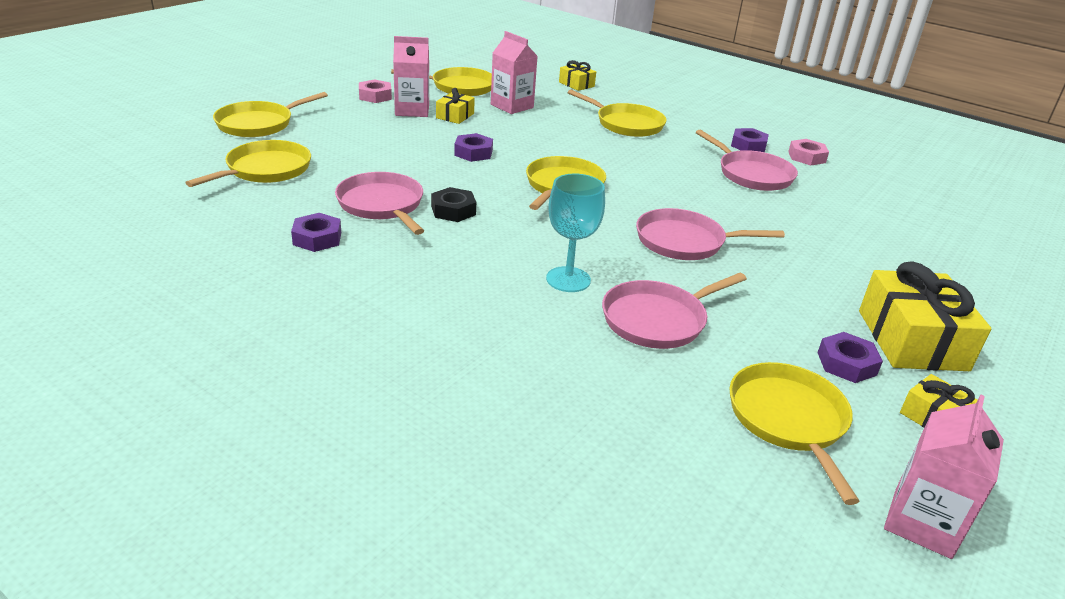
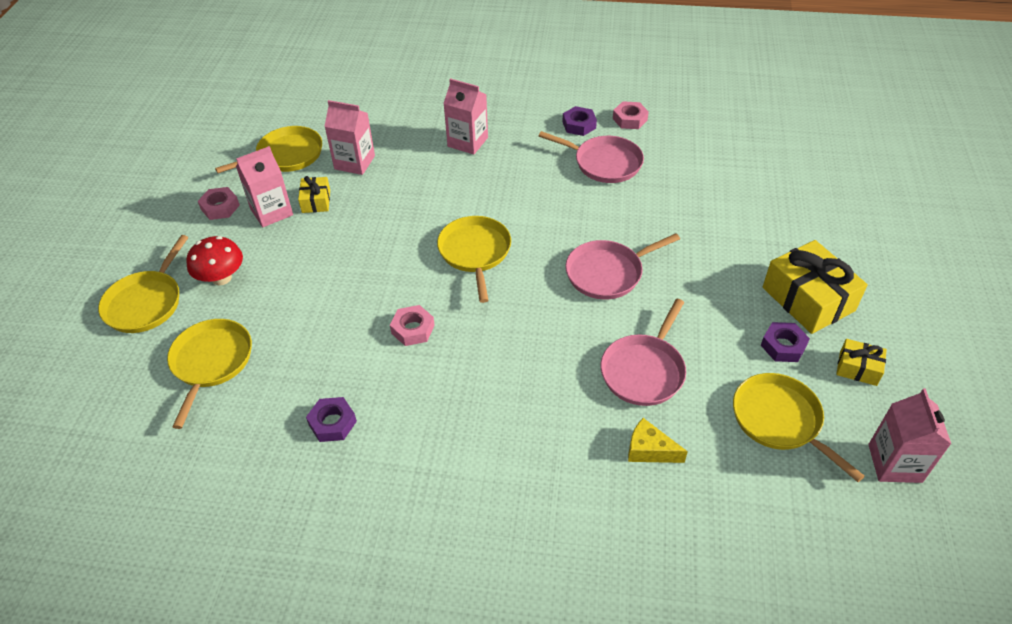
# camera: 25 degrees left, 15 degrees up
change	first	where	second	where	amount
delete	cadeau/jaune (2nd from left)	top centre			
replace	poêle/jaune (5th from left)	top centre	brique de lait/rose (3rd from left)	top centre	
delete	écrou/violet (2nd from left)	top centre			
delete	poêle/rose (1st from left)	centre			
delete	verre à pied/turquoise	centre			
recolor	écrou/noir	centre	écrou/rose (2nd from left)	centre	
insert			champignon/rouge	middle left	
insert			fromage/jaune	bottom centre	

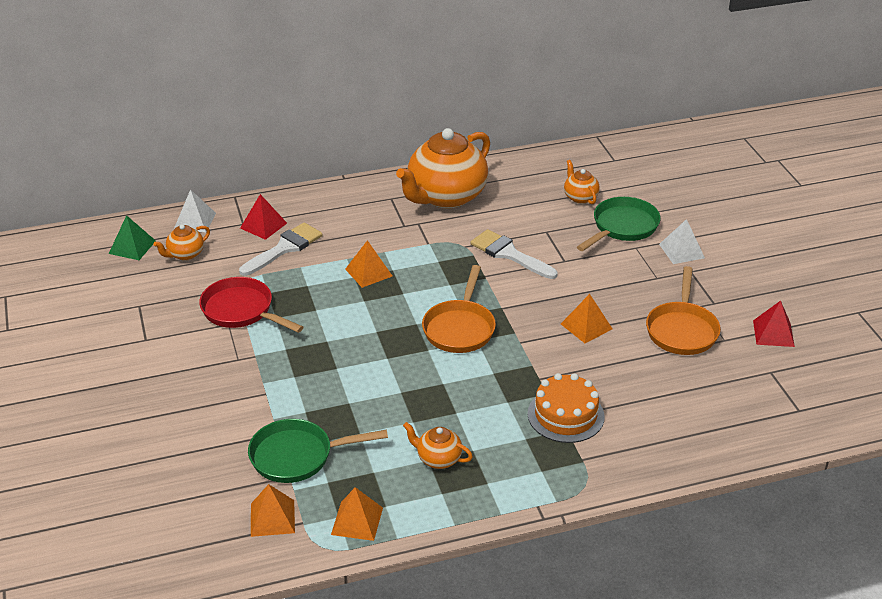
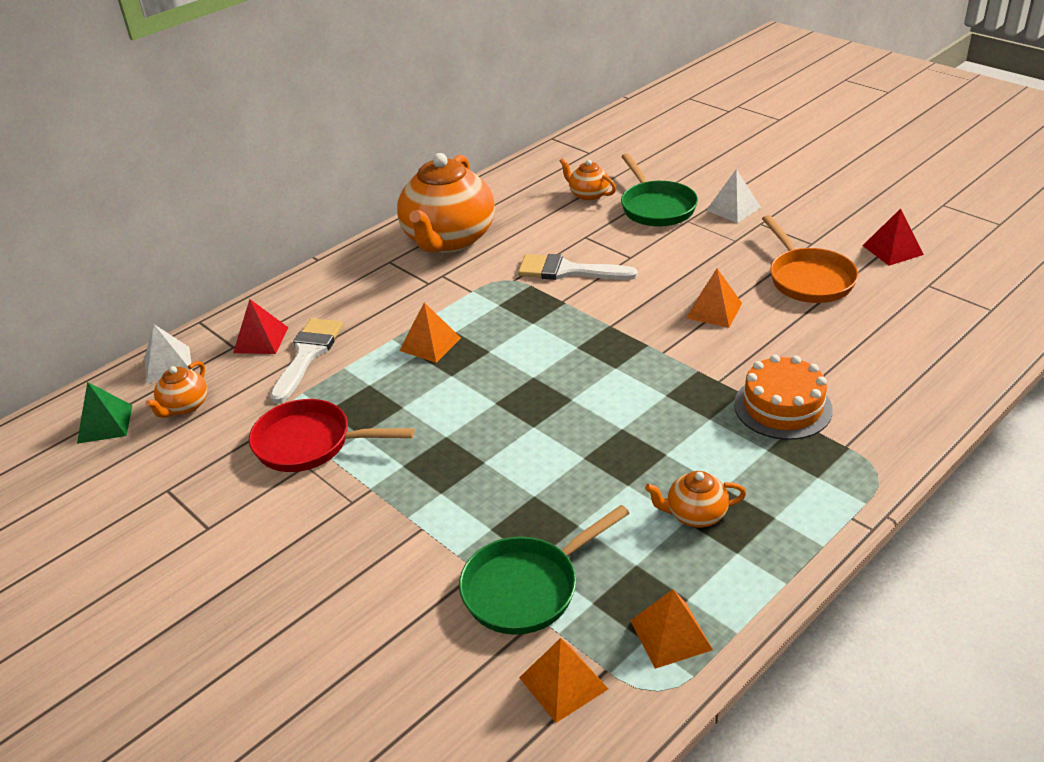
# camera: 25 degrees left, 0 degrees up
change	first	where	second	where	amount
rotate	poêle/vert (2nd from left)	middle right		top centre	150 degrees clockwise
delete	poêle/orange (1st from left)	centre			

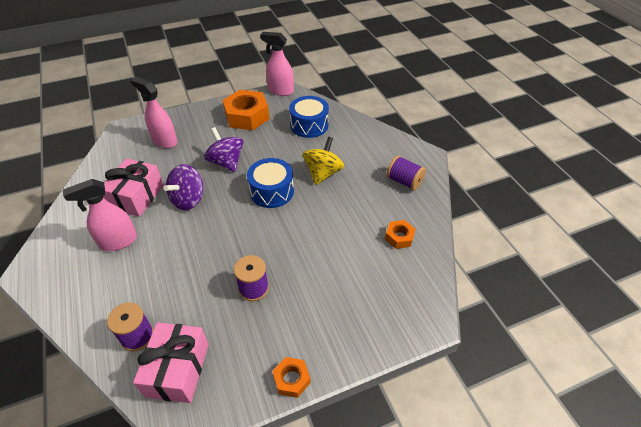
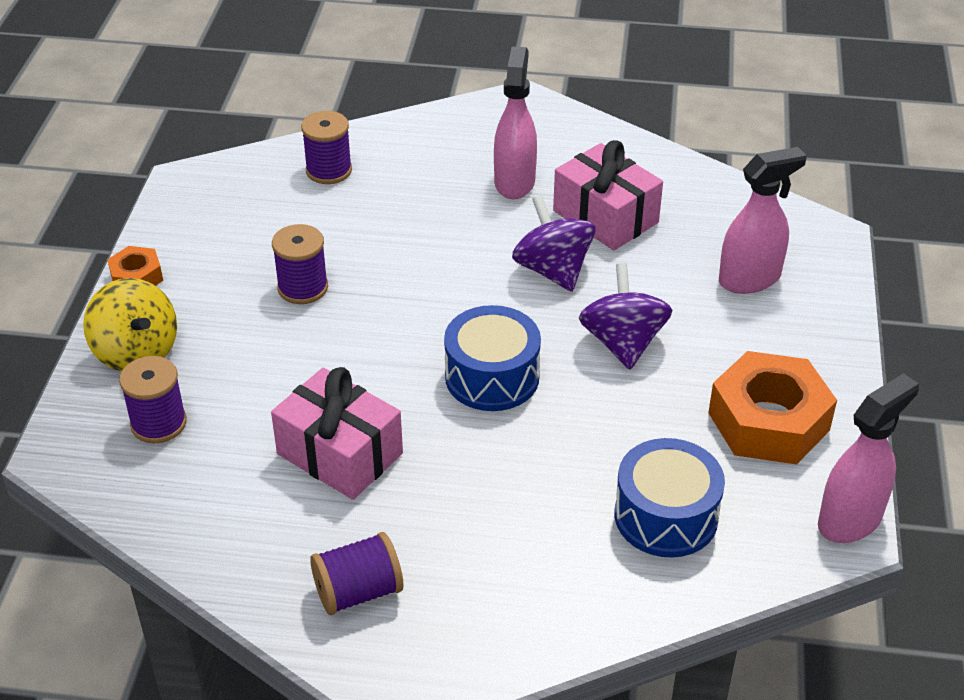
# camera: 120 degrees right, 5 degrees down
change	first	where	second	where	amount
rotate	toupie/violet (2nd from left)	centre		centre	90 degrees counterclockwise
move	toupie/jaune	centre		middle left	
delete	écrou/orange (3rd from left)	centre			
move	cadeau/rose (2nd from left in the first image)	bottom left	cadeau/rose (1st from left)	centre	
insert			bobine/violet (1st from left)	middle left	

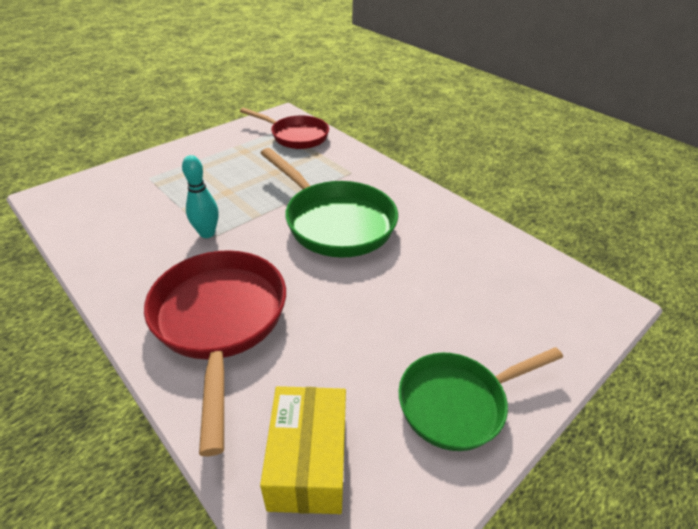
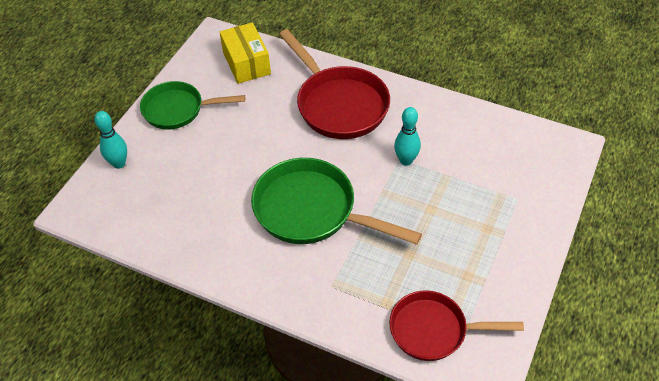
# camera: 160 degrees right, 10 degrees up
change	first	where	second	where	amount
rotate	poêle/vert (2nd from left in the first image)	bottom right	poêle/vert (1st from left)	top left	135 degrees counterclockwise
insert			quille/turquoise (1st from left)	middle left	

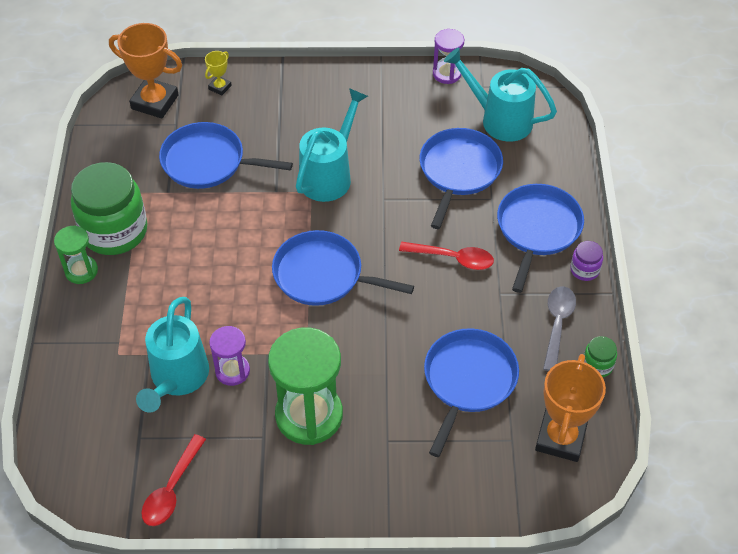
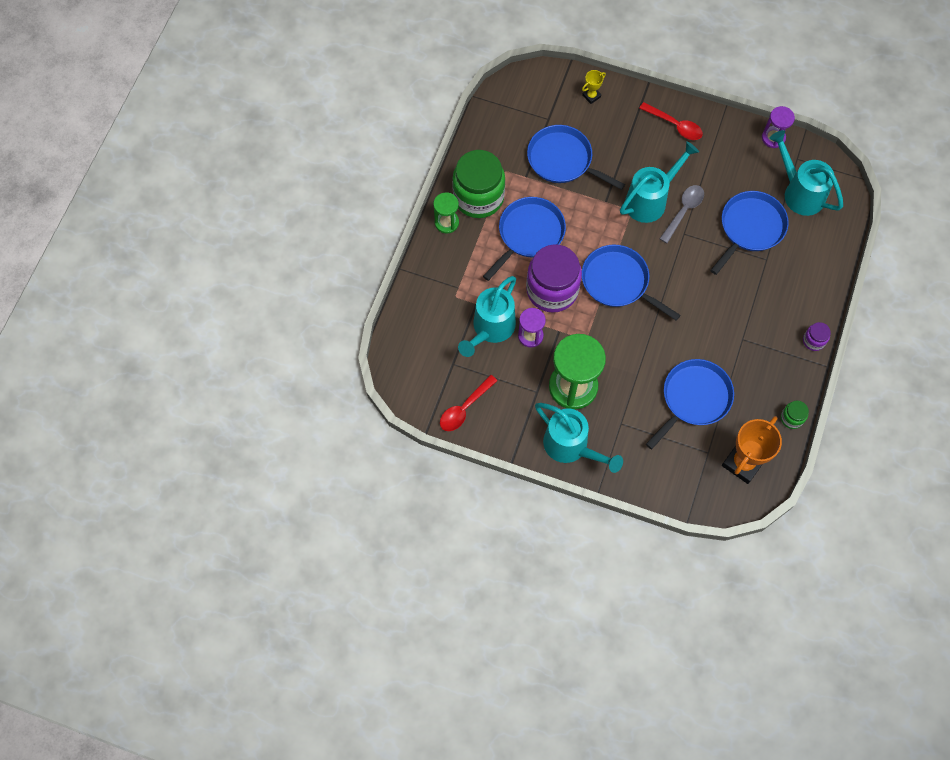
# camera: 20 degrees right, 15 degrees up
change	first	where	second	where	amount
delete	trophée/orange (1st from left)	top left			
move	poêle/bleu (5th from left in the first image)	middle right	poêle/bleu (1st from left)	top centre	
move	cuillère/rouge (2nd from left)	centre		top right	
move	cuillère/gris	middle right		top right	
insert			bocal/violet (1st from left)	centre	
insert			arrosoir/turquoise (2nd from left)	centre	

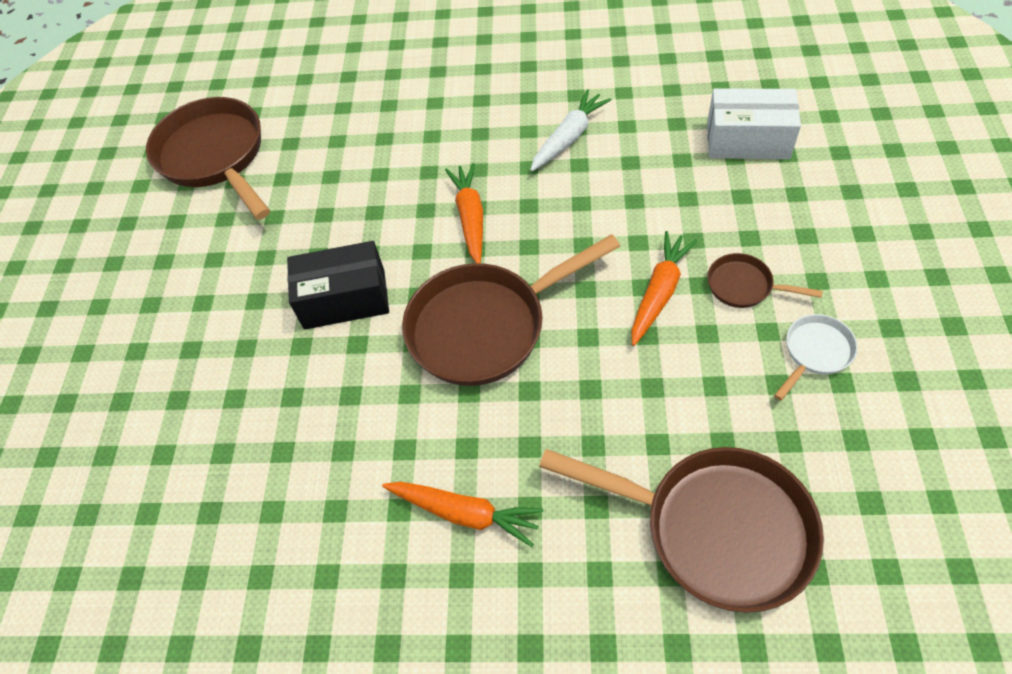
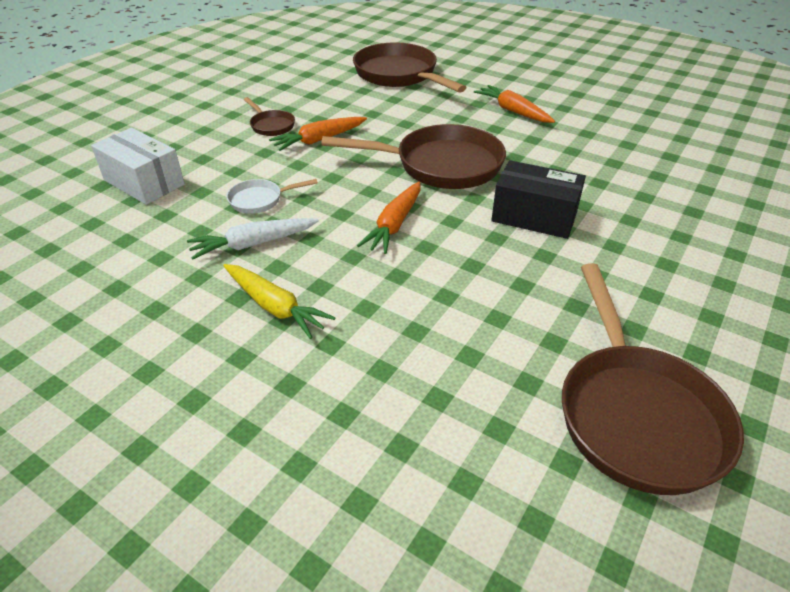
# camera: 155 degrees left, 15 degrees down
change	first	where	second	where	amount
move	poêle/blanc	middle right		top centre	
insert			carotte/jaune	centre	

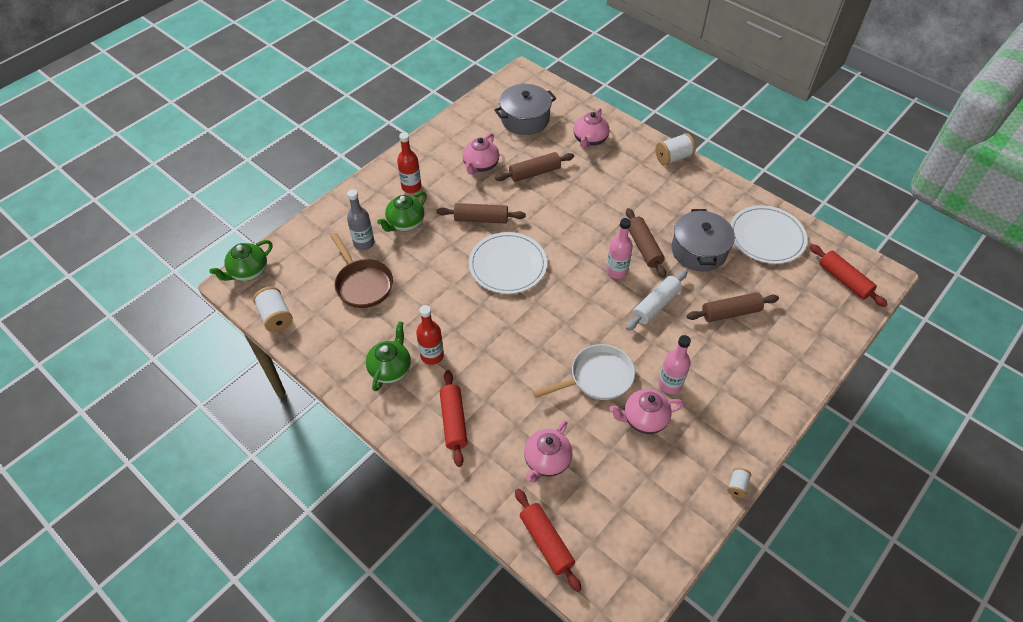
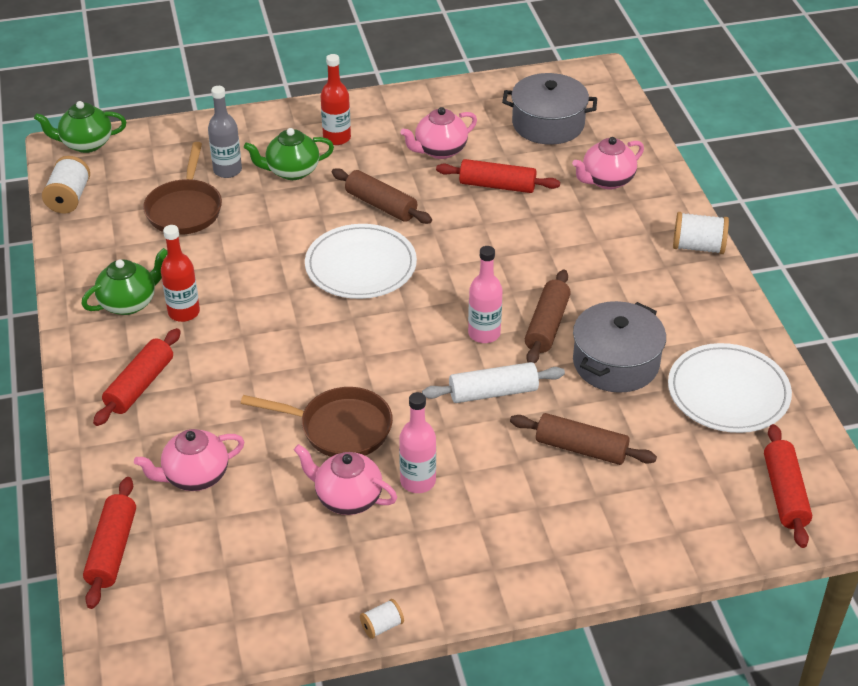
# camera: 35 degrees right, 10 degrees down
change	first	where	second	where	amount
recolor	rouleau à pâtisserie/marron (2nd from left)	top centre	rouleau à pâtisserie/rouge (3rd from left)	top centre	
recolor	poêle/blanc	centre	poêle/marron (2nd from left)	centre	

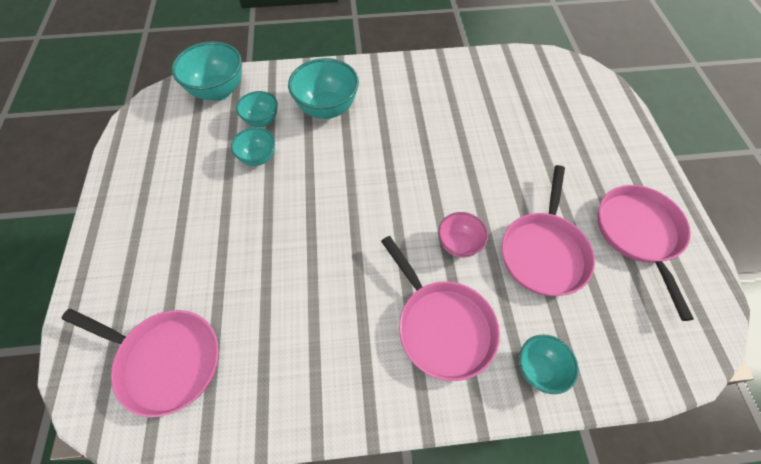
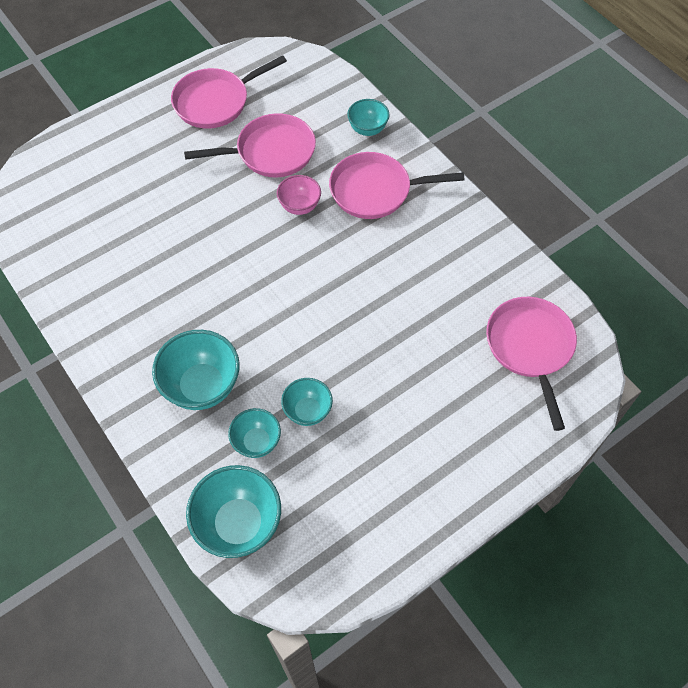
# camera: 120 degrees left, 0 degrees up
change	first	where	second	where	amount
rotate	poêle/rose (2nd from left in the first image)	centre	poêle/rose (3rd from left)	top centre	120 degrees counterclockwise

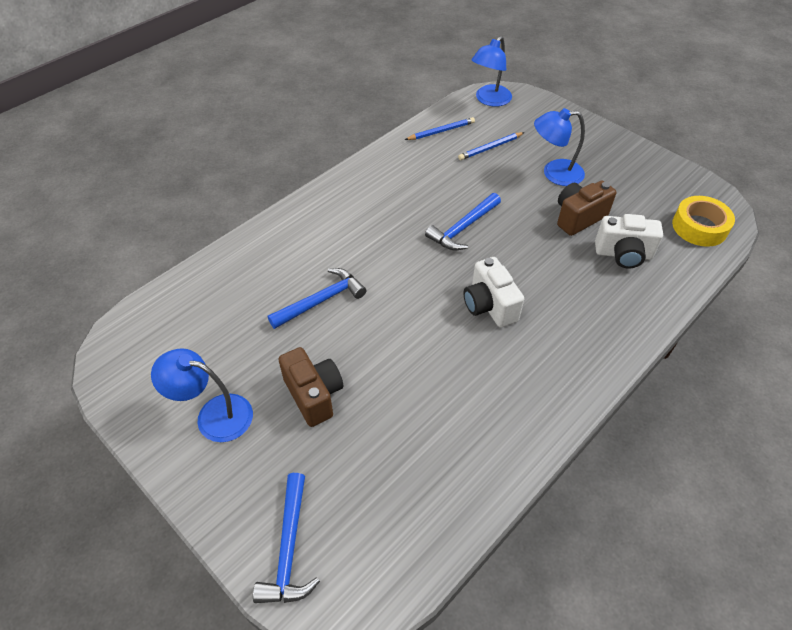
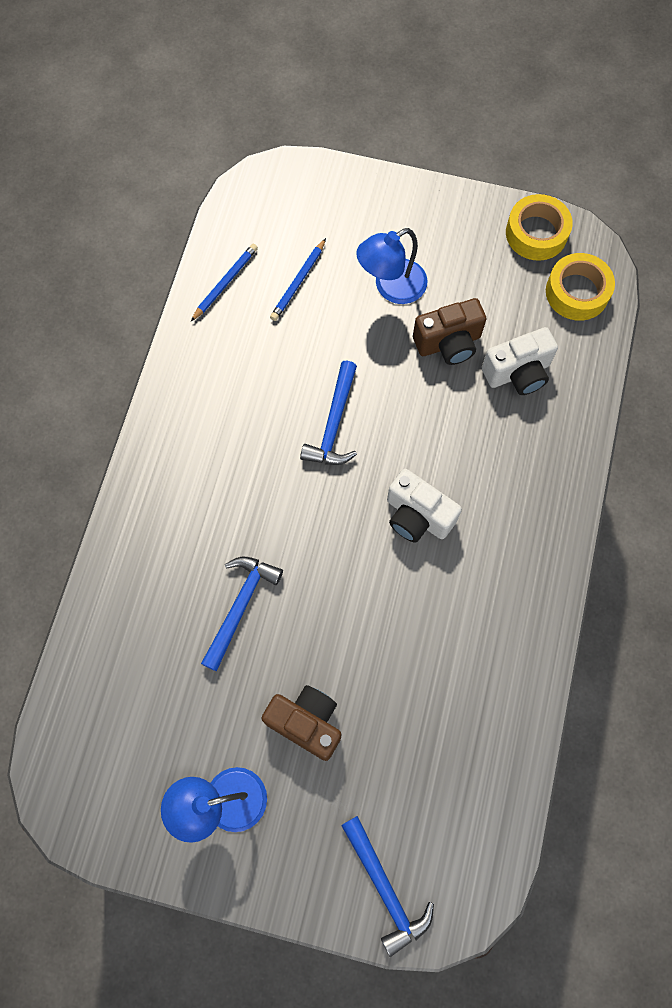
# camera: 30 degrees left, 20 degrees up
change	first	where	second	where	amount
delete	lampe/bleu (2nd from left)	top centre			
rotate	appareil photo/marron (2nd from left)	top right		top right	135 degrees counterclockwise
insert			ruban adhésif/jaune (1st from left)	top right	

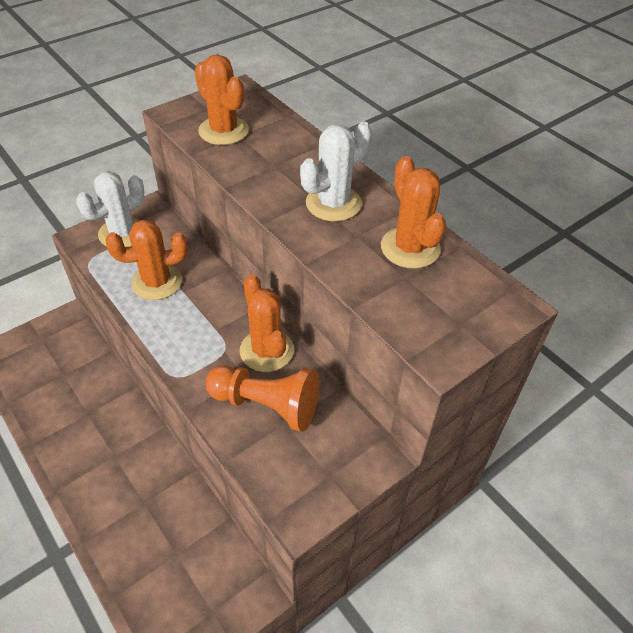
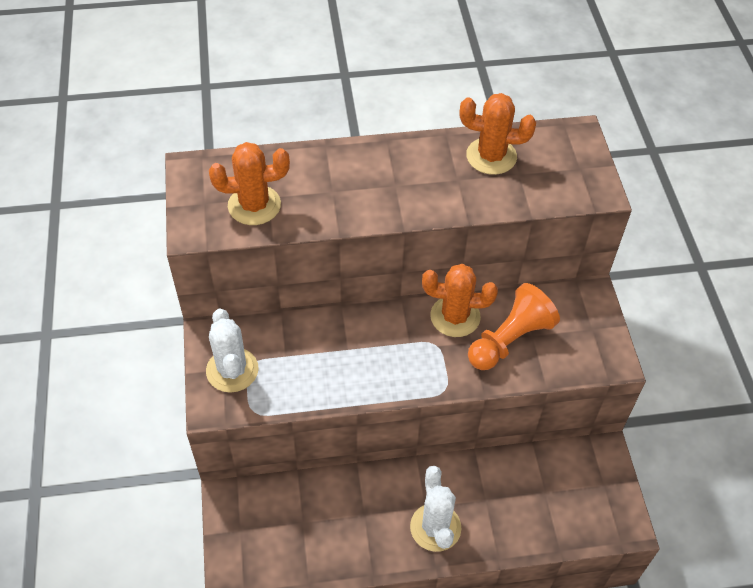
# camera: 60 degrees left, 5 degrees up
change	first	where	second	where	amount
move	cactus/blanc (2nd from left)	top centre		bottom centre	
delete	cactus/orange (1st from left)	middle left			

